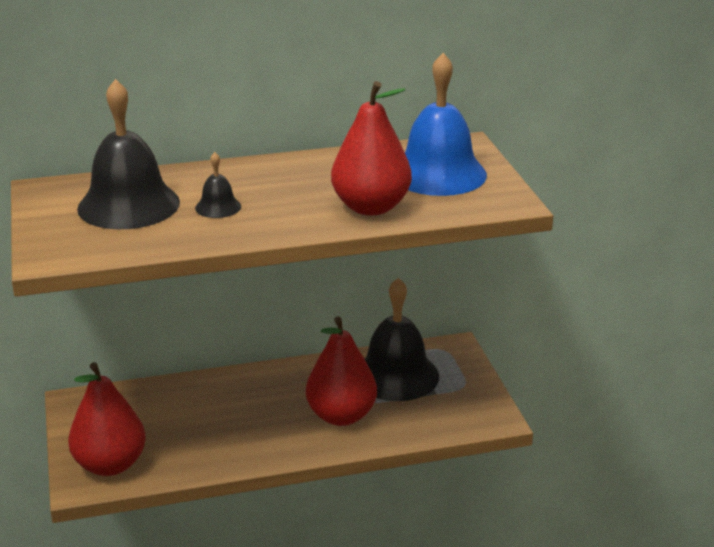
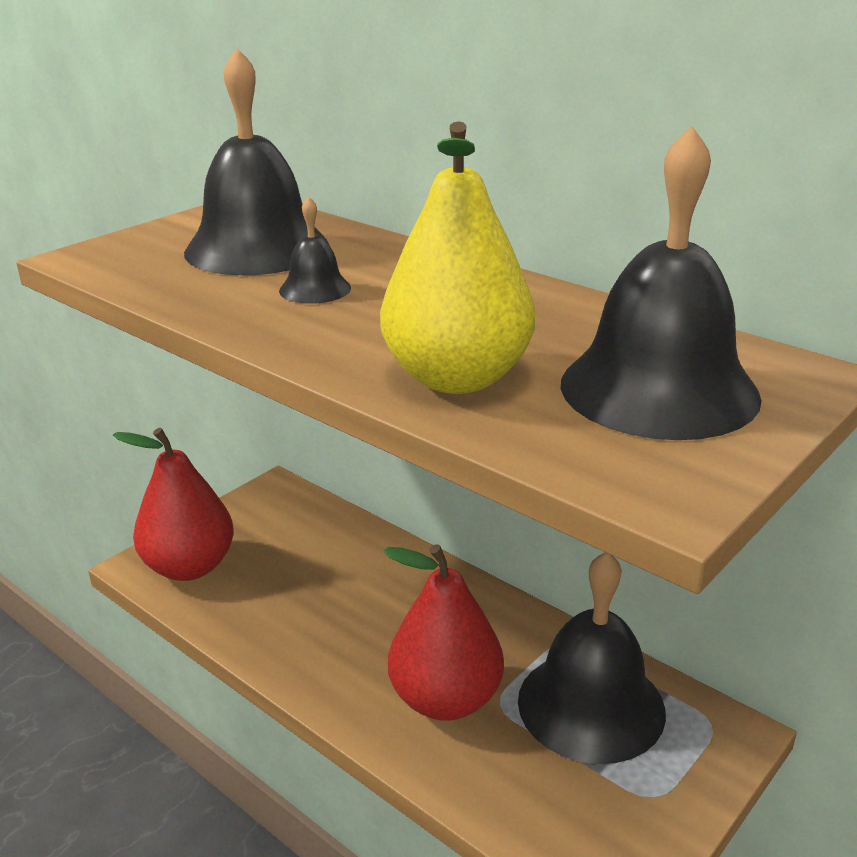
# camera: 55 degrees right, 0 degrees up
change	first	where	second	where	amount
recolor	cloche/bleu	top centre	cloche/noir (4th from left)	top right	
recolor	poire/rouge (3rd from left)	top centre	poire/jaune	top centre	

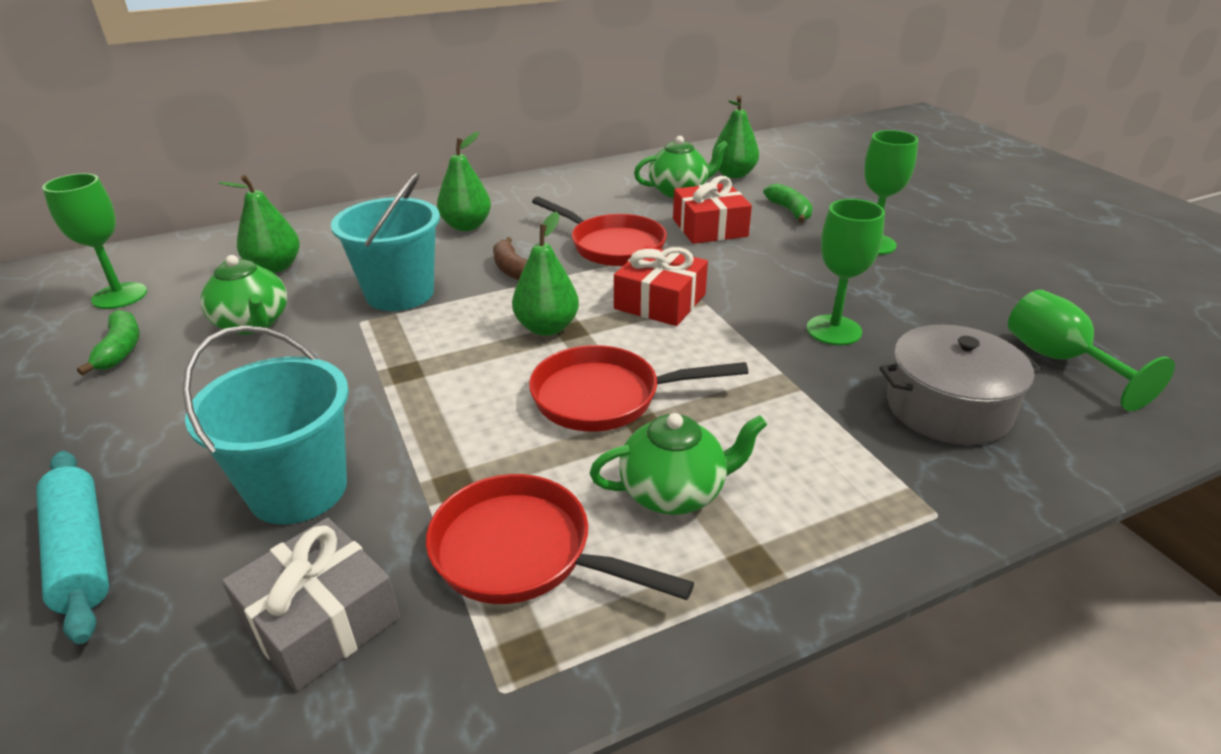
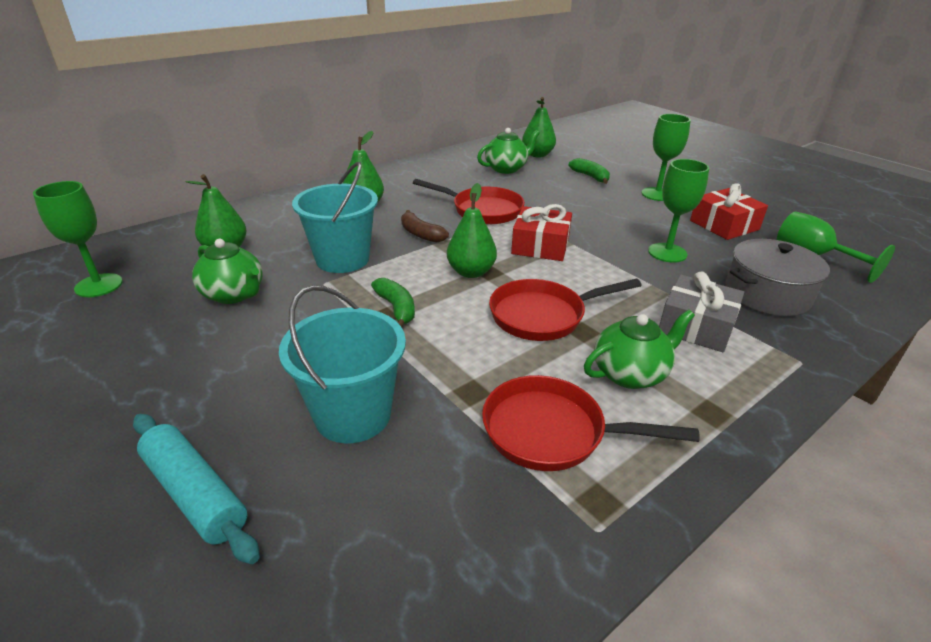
# camera: 15 degrees left, 0 degrees up
change	first	where	second	where	amount
move	cadeau/rouge (2nd from left)	top centre		top right	
move	banane/vert (1st from left)	middle left		centre	
move	cadeau/gris	bottom left		middle right	

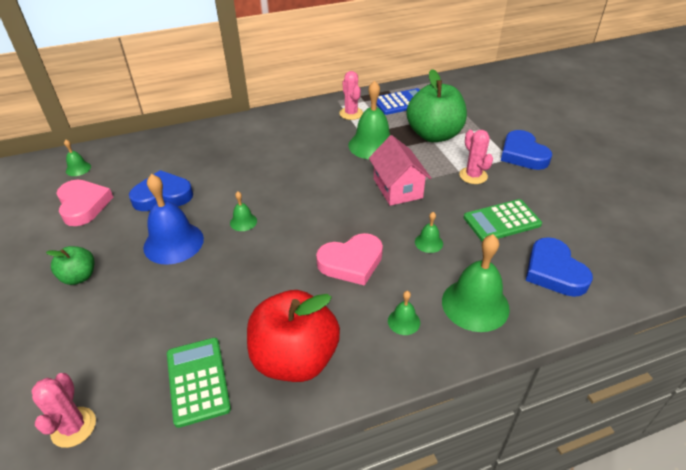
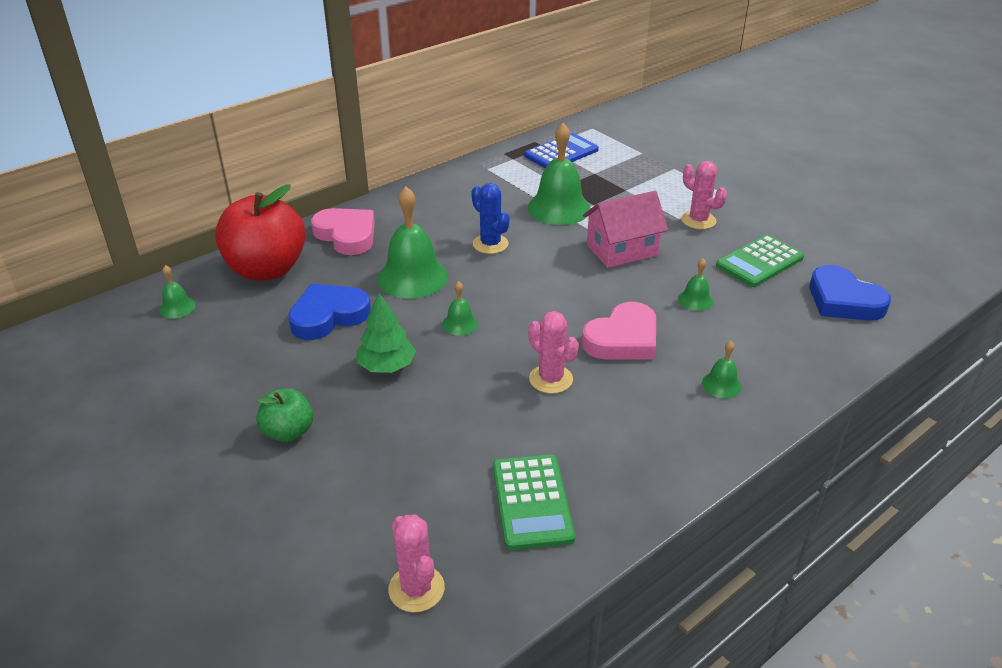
# camera: 20 degrees left, 5 degrees down
change	first	where	second	where	amount
delete	pomme/vert (2nd from left)	top centre			
move	cactus/rose (2nd from left)	top centre		centre	
delete	cœur/bleu (2nd from left)	top right			
rotate	maison/rose	centre		centre	75 degrees counterclockwise
replace	cloche/bleu	middle left	arbre/vert	centre	
move	cœur/rose (1st from left)	middle left		centre	
move	cloche/vert (6th from left in the first image)	middle right	cloche/vert (2nd from left)	centre	
move	pomme/rouge	bottom centre		middle left	
rotate	calculatrice/vert (1st from left)	bottom left		bottom centre	150 degrees counterclockwise
insert			cactus/bleu	top centre	

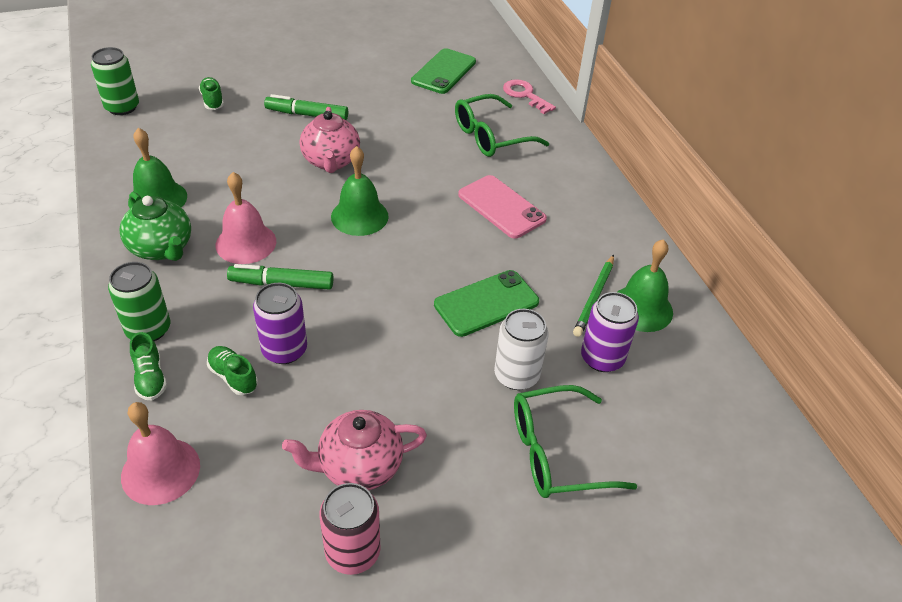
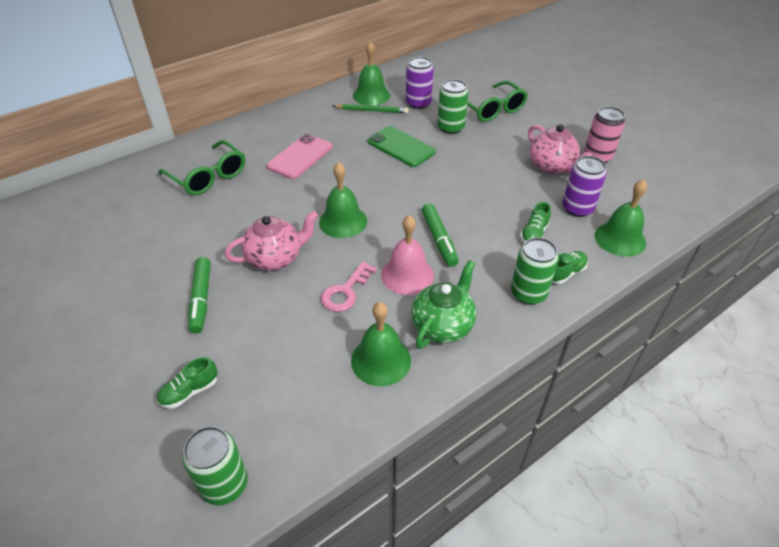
# camera: 105 degrees left, 0 degrees up
change	first	where	second	where	amount
delete	téléphone/vert (1st from left)	top centre			
move	clé/rose	top centre		centre	
move	canette/violet (1st from left in the first image)	middle left	canette/violet (2nd from left)	middle right	
recolor	canette/blanc	centre	canette/vert (2nd from left)	top centre	
recolor	cloche/rose (1st from left)	bottom left	cloche/vert (4th from left)	middle right	

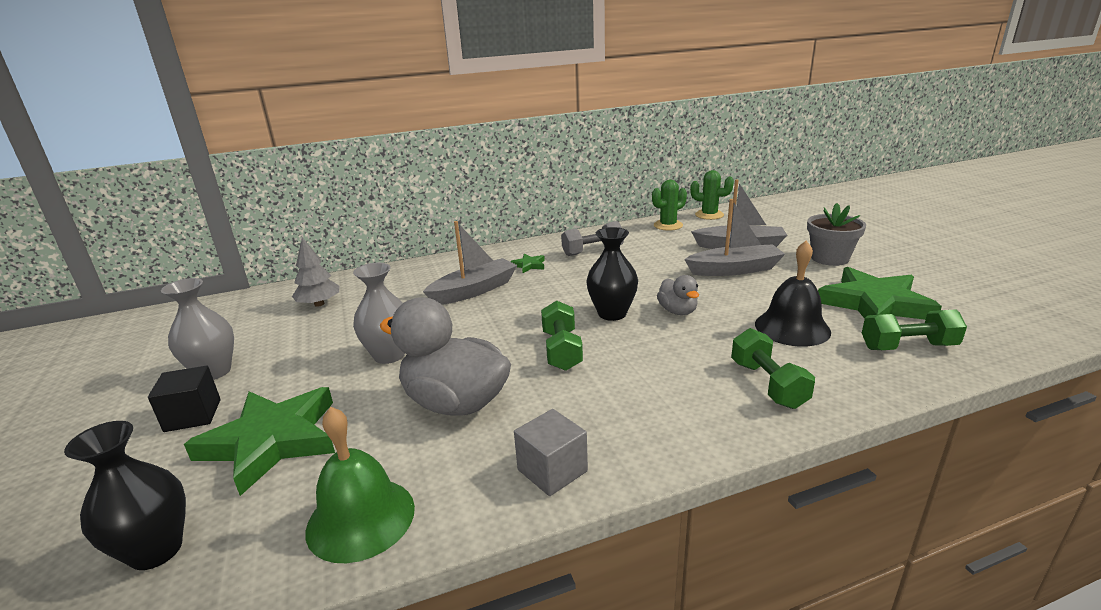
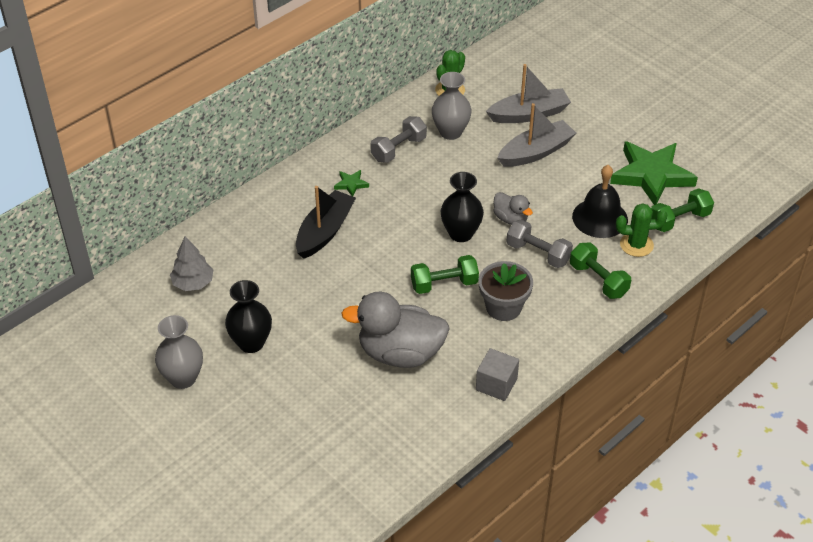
# camera: 25 degrees left, 20 degrees up
change	first	where	second	where	amount
move	cactus/vert (2nd from left)	top centre		middle right	
move	pot de fleurs/gris	middle right		centre	
recolor	bateau/gris (1st from left)	centre	bateau/noir	centre	
move	vase/gris (2nd from left)	centre		top centre	
rotate	haltère/vert (1st from left)	centre		centre	75 degrees counterclockwise
delete	cube/noir	middle left			
delete	étoile/vert (1st from left)	bottom left			
delete	cloche/vert	bottom left			
move	vase/noir (1st from left)	bottom left		middle left	
insert			haltère/gris (2nd from left)	centre	

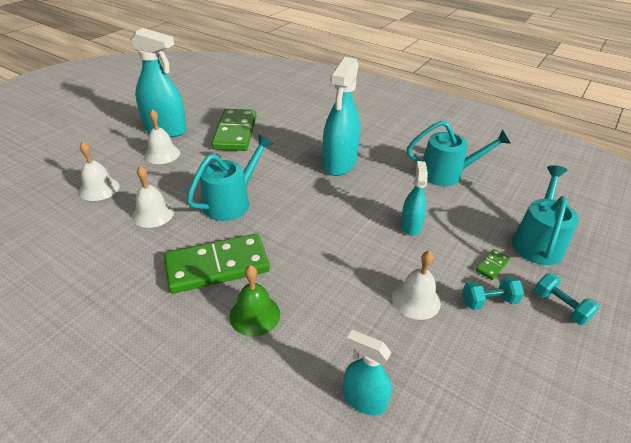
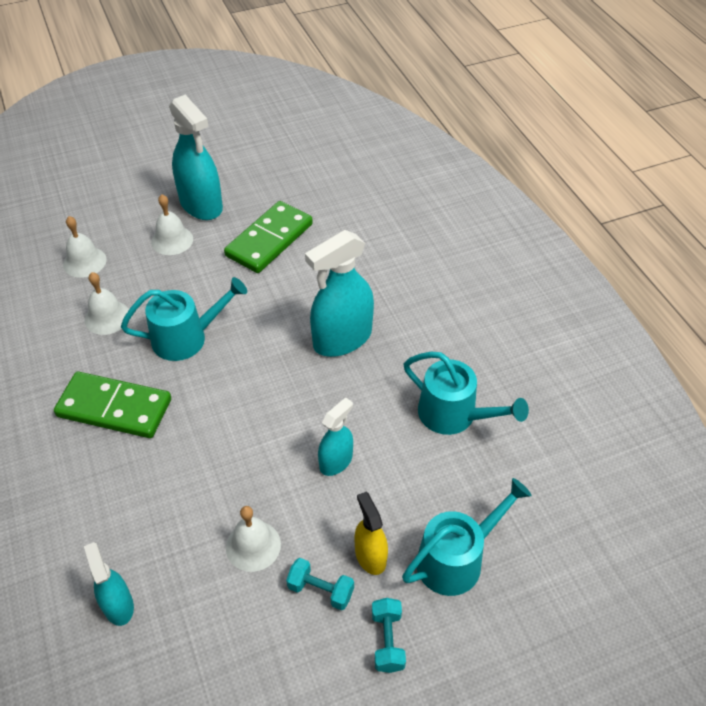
# camera: 35 degrees right, 10 degrees up
change	first	where	second	where	amount
replace	domino/vert (3rd from left)	middle right	vaporisateur/jaune	bottom centre	
delete	cloche/vert	bottom centre			

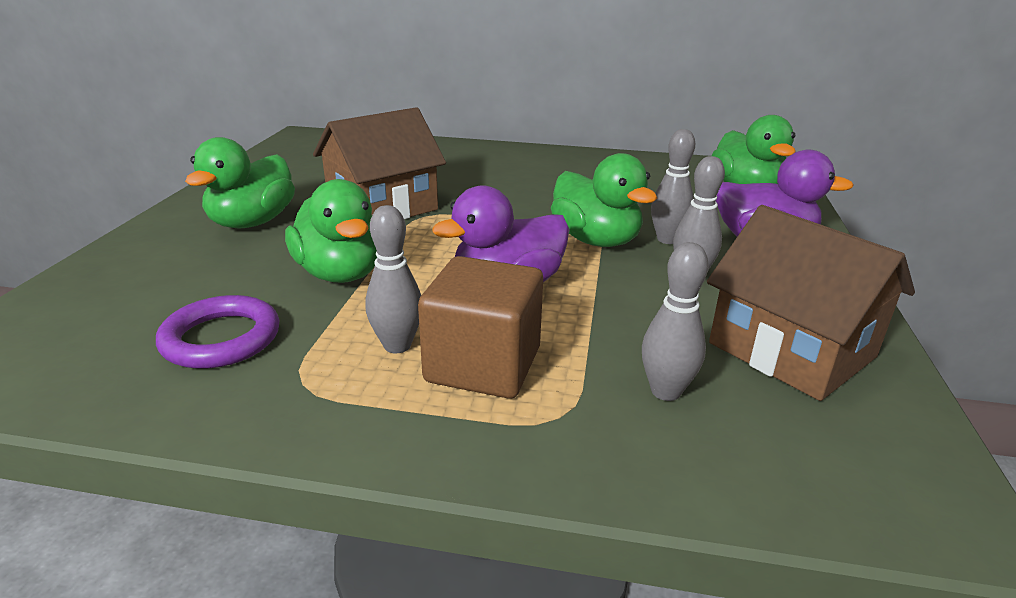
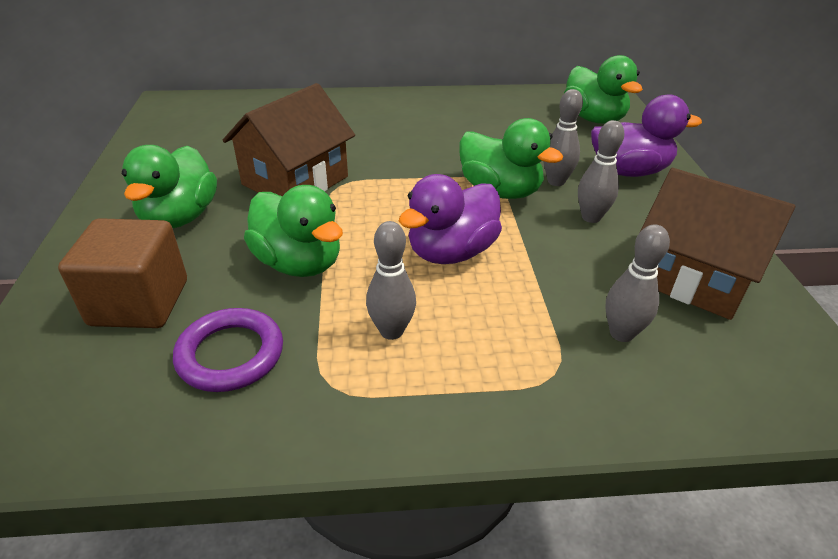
# camera: 15 degrees left, 10 degrees up
change	first	where	second	where	amount
move	cube/marron	centre		middle left	

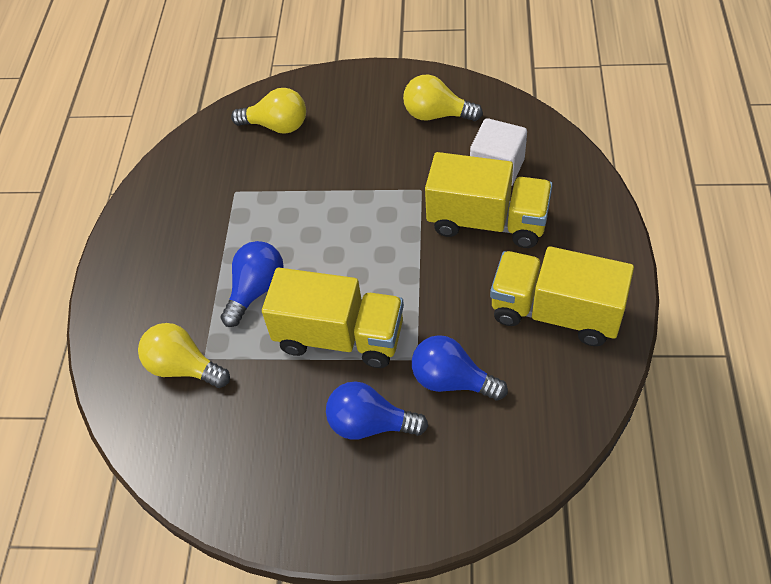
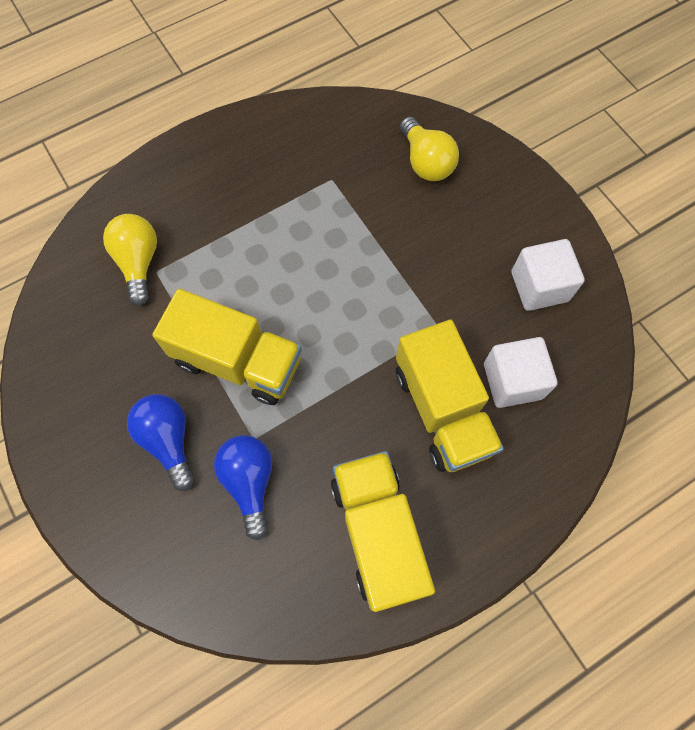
# camera: 50 degrees right, 15 degrees up
change	first	where	second	where	amount
replace	ampoule/jaune (3rd from left)	top centre	cube/blanc (2nd from left)	middle right	
delete	ampoule/bleu (1st from left)	middle left			
rotate	camion/jaune (1st from left)	centre		middle left	45 degrees counterclockwise

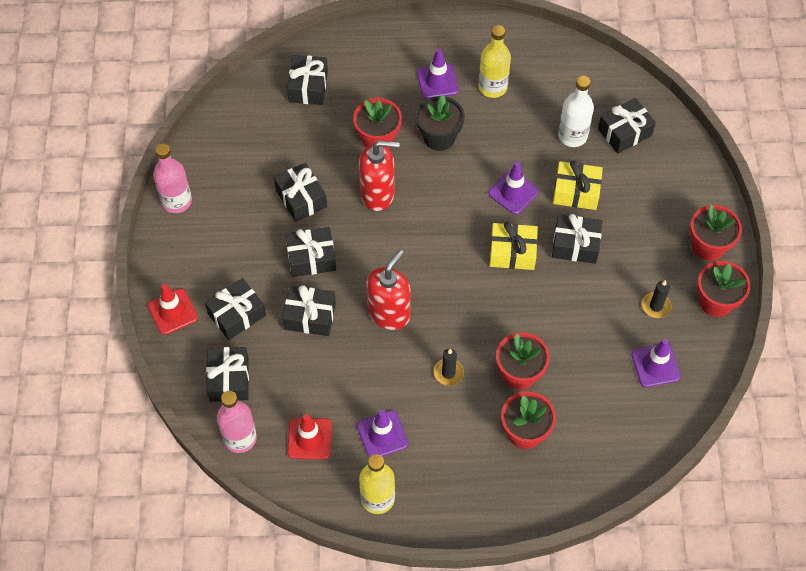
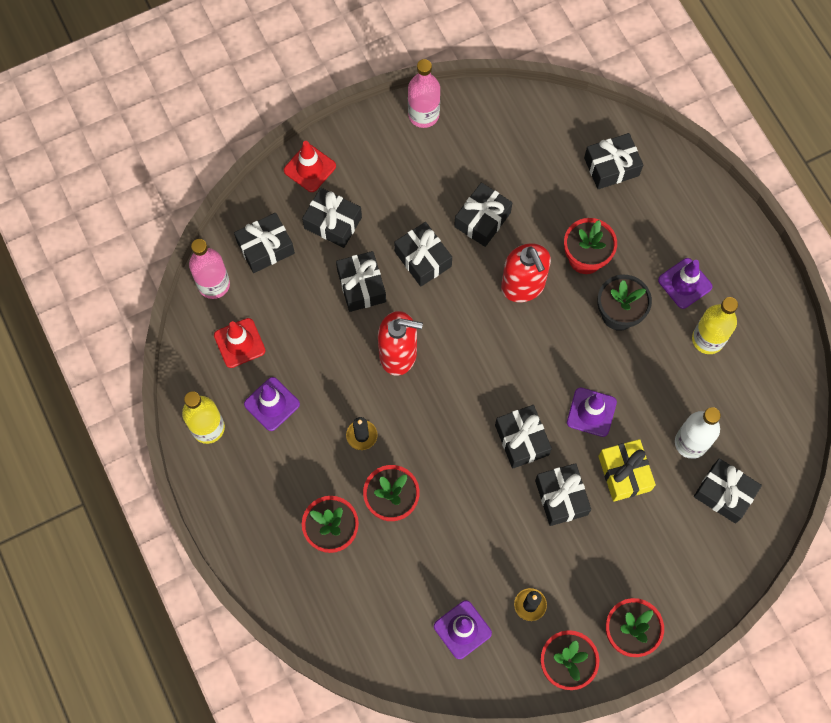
# camera: 65 degrees right, 10 degrees up
change	first	where	second	where	amount
recolor	cadeau/jaune (1st from left)	centre	cadeau/noir (6th from left)	centre	

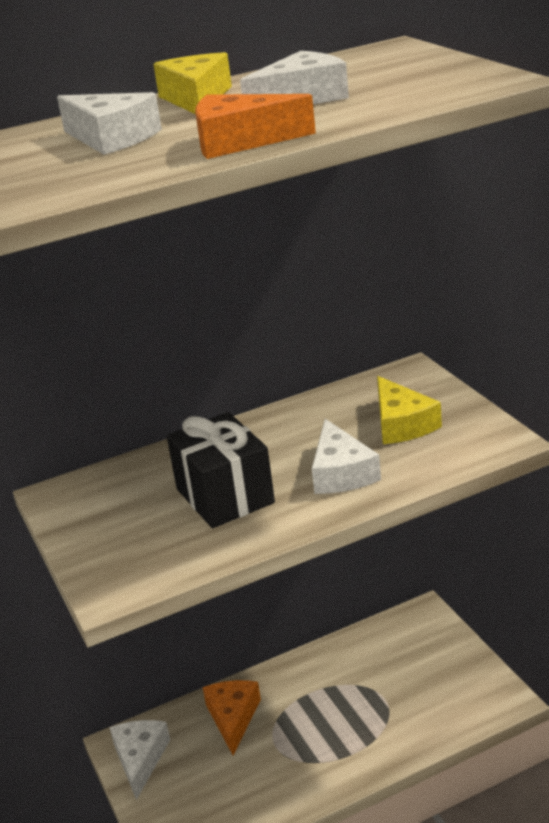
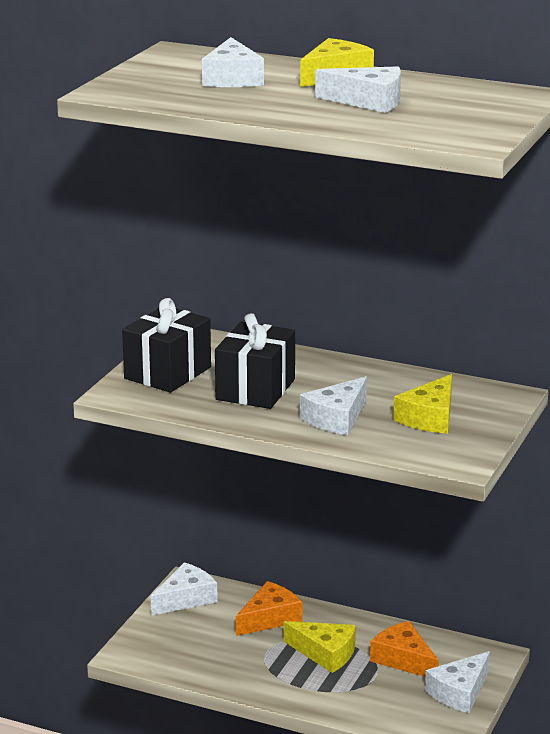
# camera: 45 degrees right, 5 degrees down
change	first	where	second	where	amount
move	fromage/orange (2nd from left)	top centre		bottom right	
insert			cadeau/noir (1st from left)	middle left	
insert			fromage/jaune (1st from left)	bottom centre	
insert			fromage/blanc (5th from left)	bottom right	

